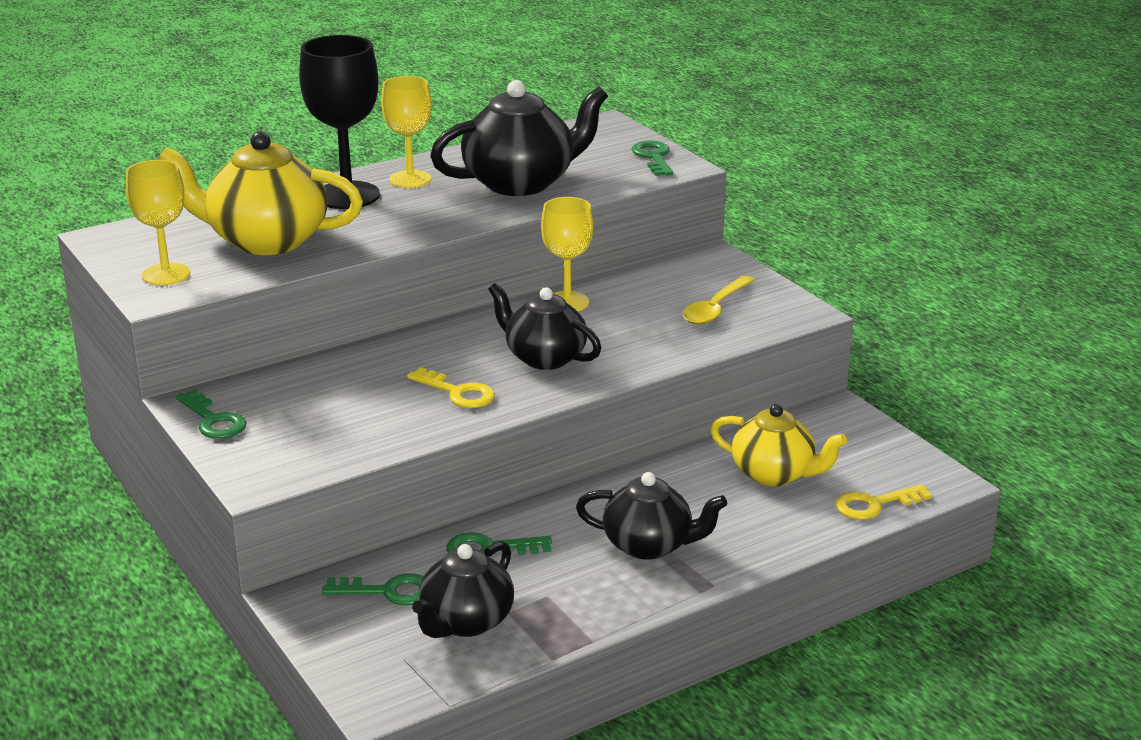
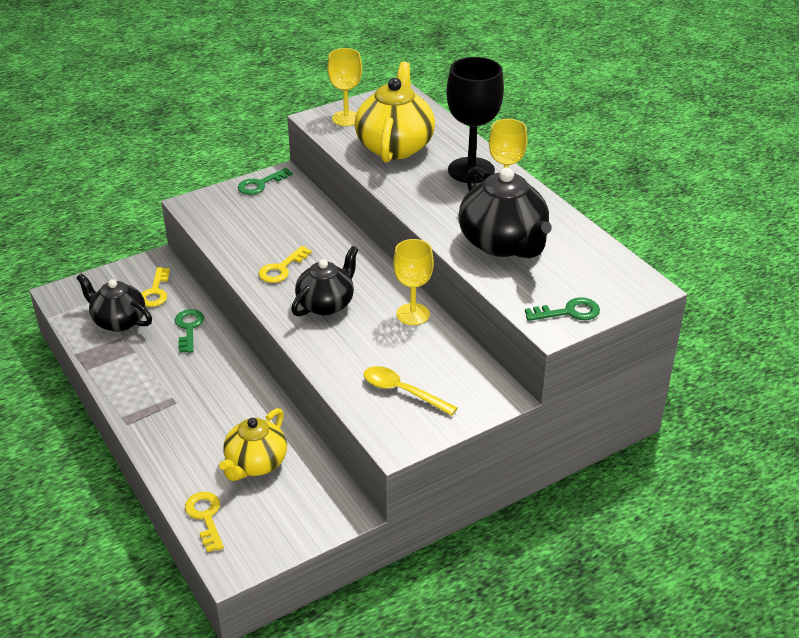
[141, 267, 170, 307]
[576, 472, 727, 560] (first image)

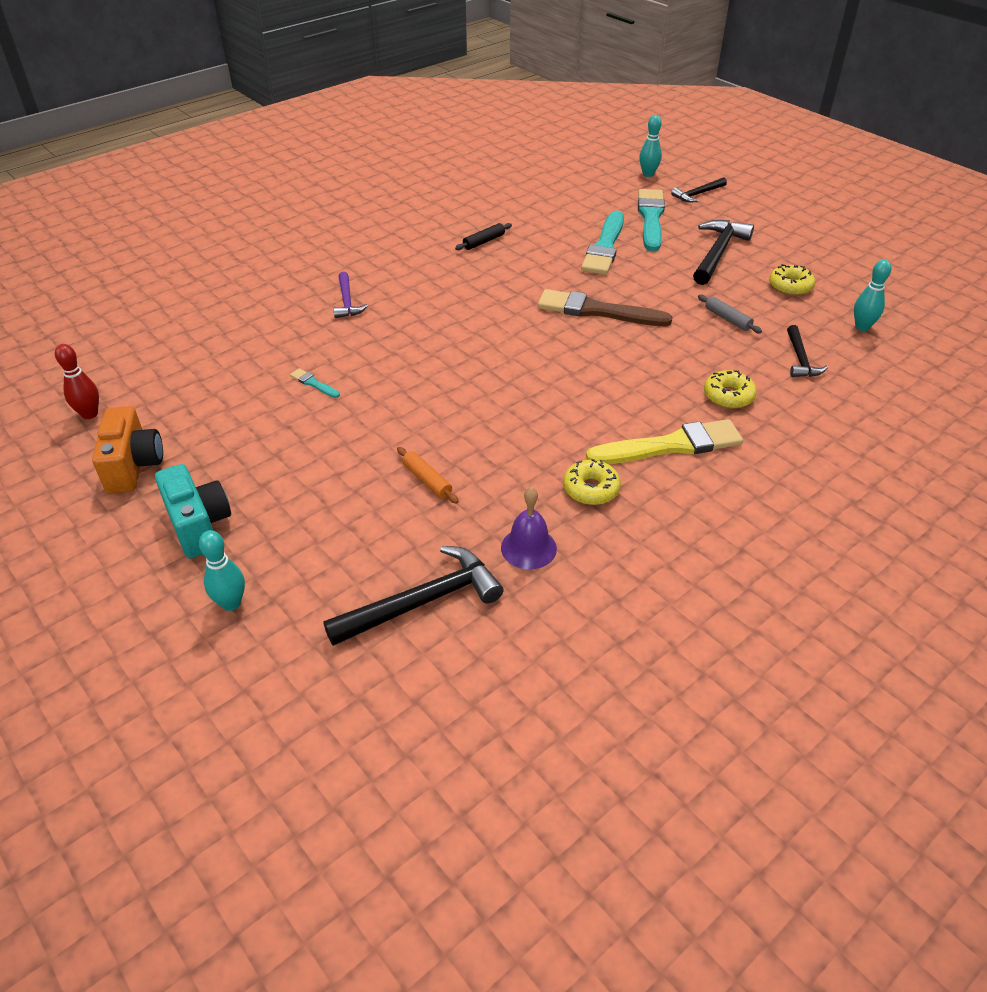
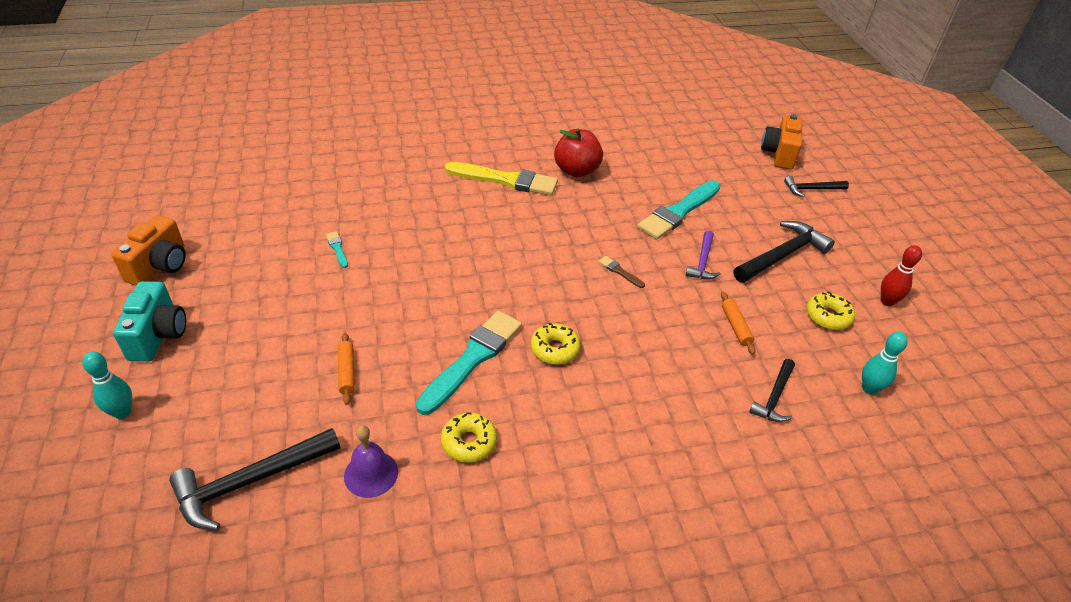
[169, 428, 340, 530]
[416, 311, 522, 415]
[445, 162, 558, 195]
[531, 323, 581, 365]
[554, 128, 603, 177]
[598, 256, 645, 288]
[685, 230, 721, 280]
[721, 292, 755, 354]
[761, 114, 803, 170]
[881, 245, 922, 306]

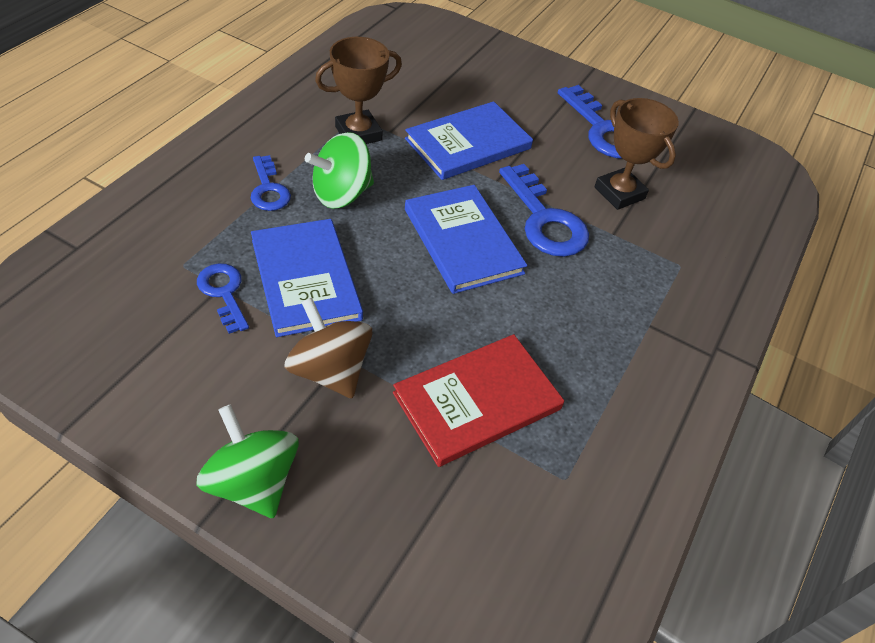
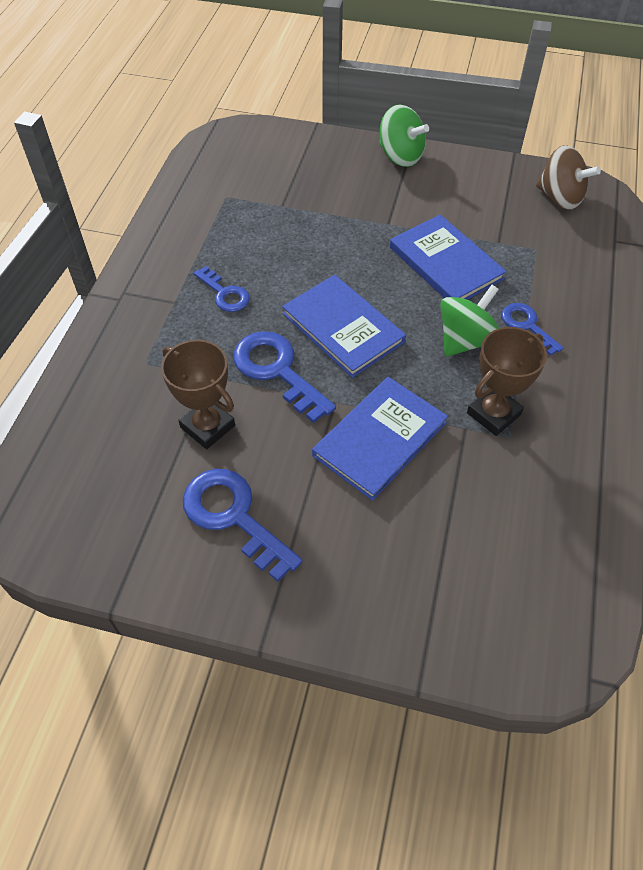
[194, 266, 250, 312]
[536, 145, 601, 210]
[393, 334, 564, 467] (first image)

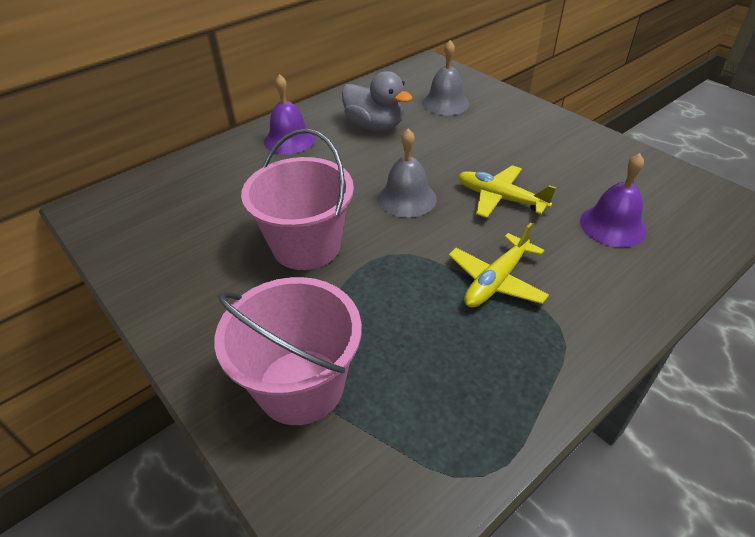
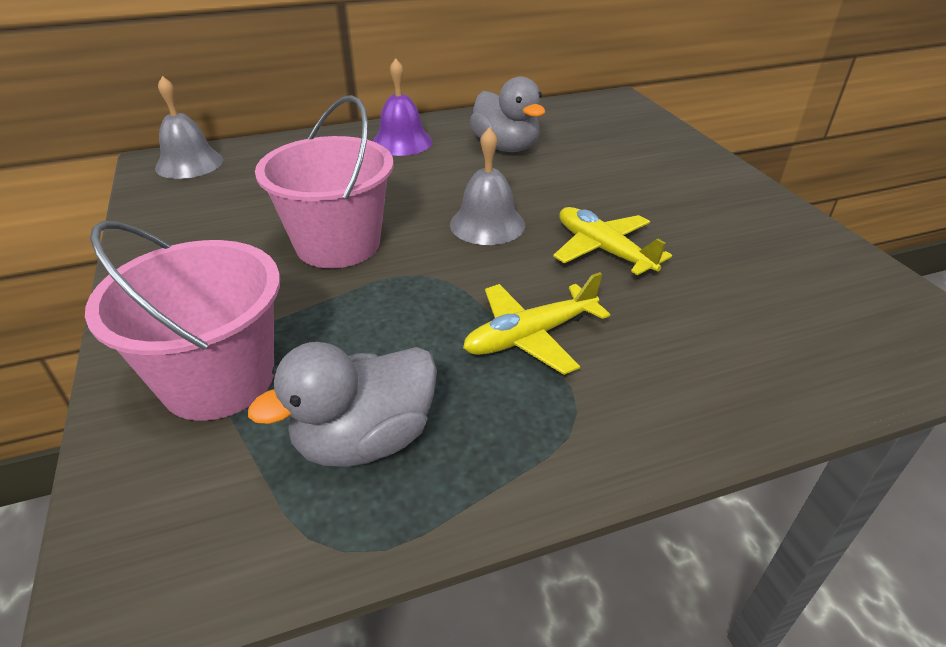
[155, 76, 223, 179]
[248, 342, 437, 467]
[580, 153, 647, 247] (first image)

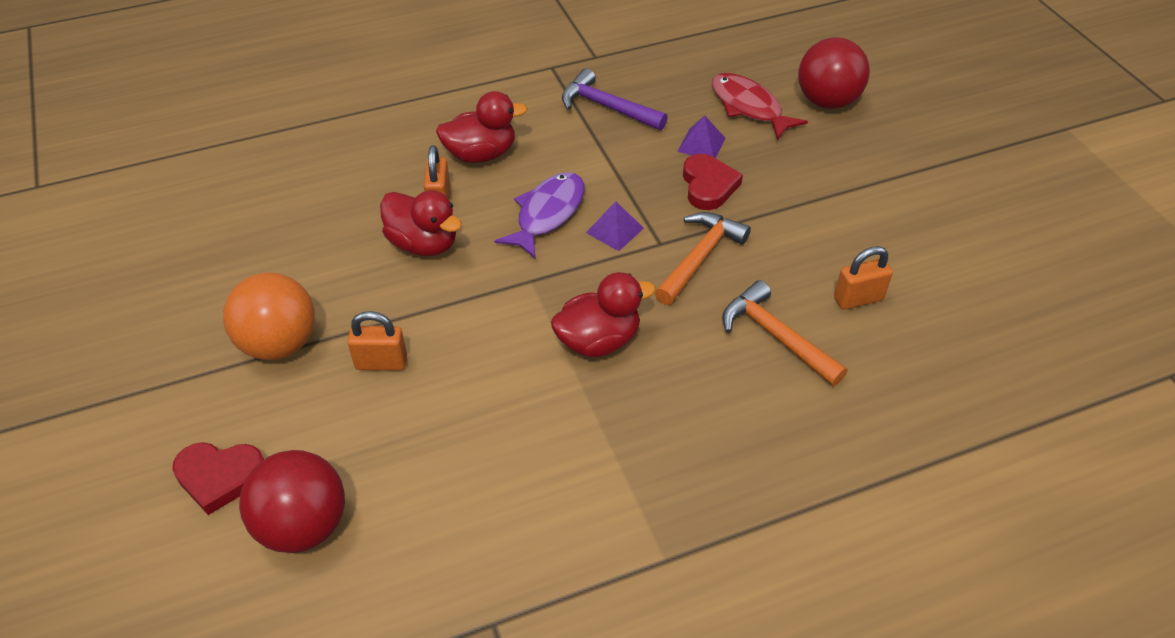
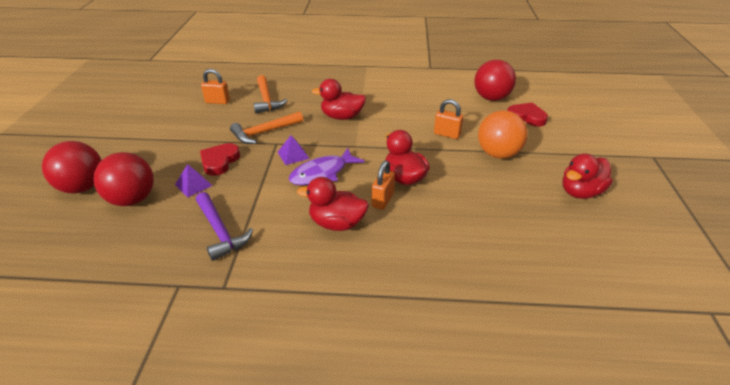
[93, 152, 154, 206]
[563, 153, 613, 199]

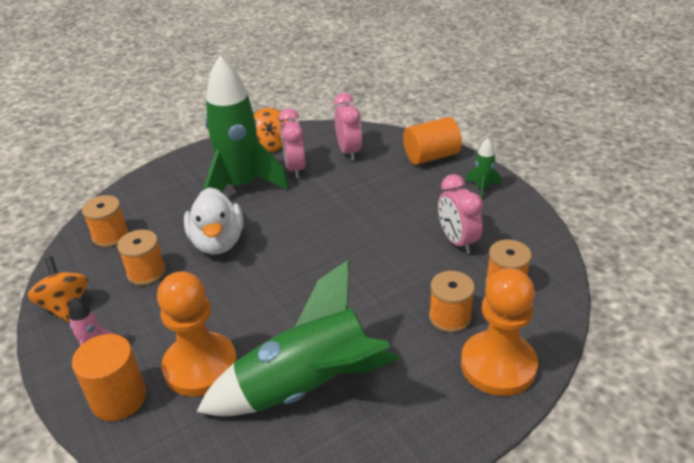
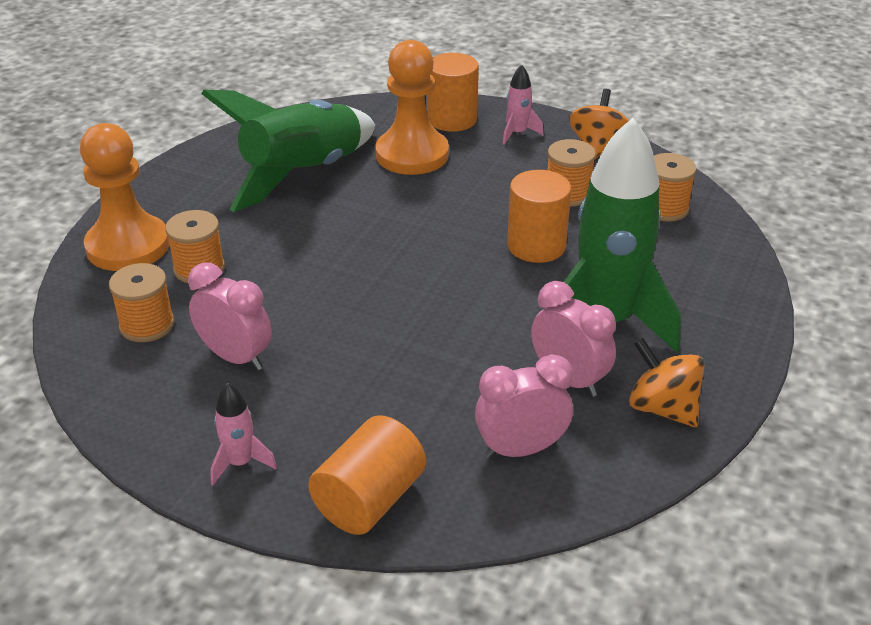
[210, 383, 277, 485]
[475, 354, 573, 459]
[507, 170, 571, 263]
[569, 89, 629, 159]

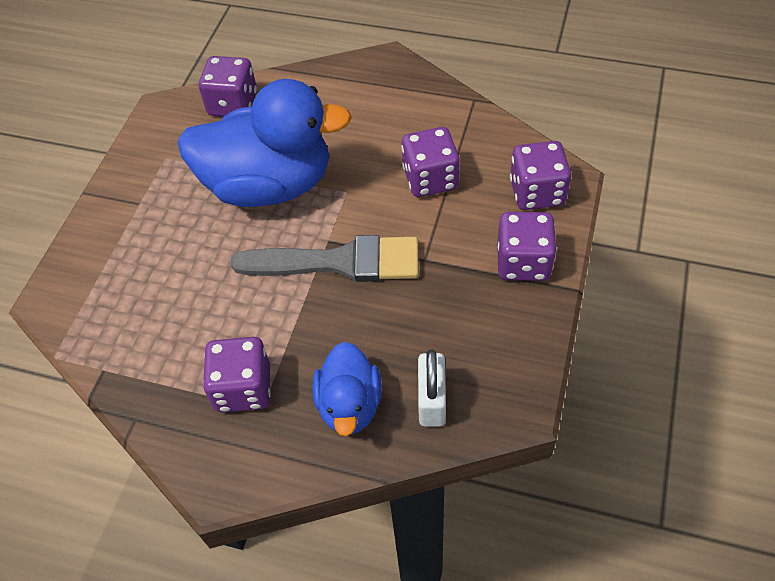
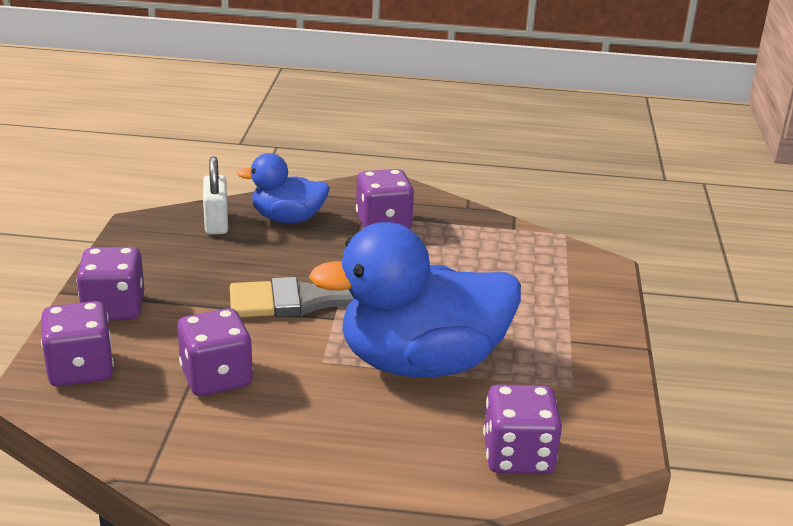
[237, 153, 330, 223]

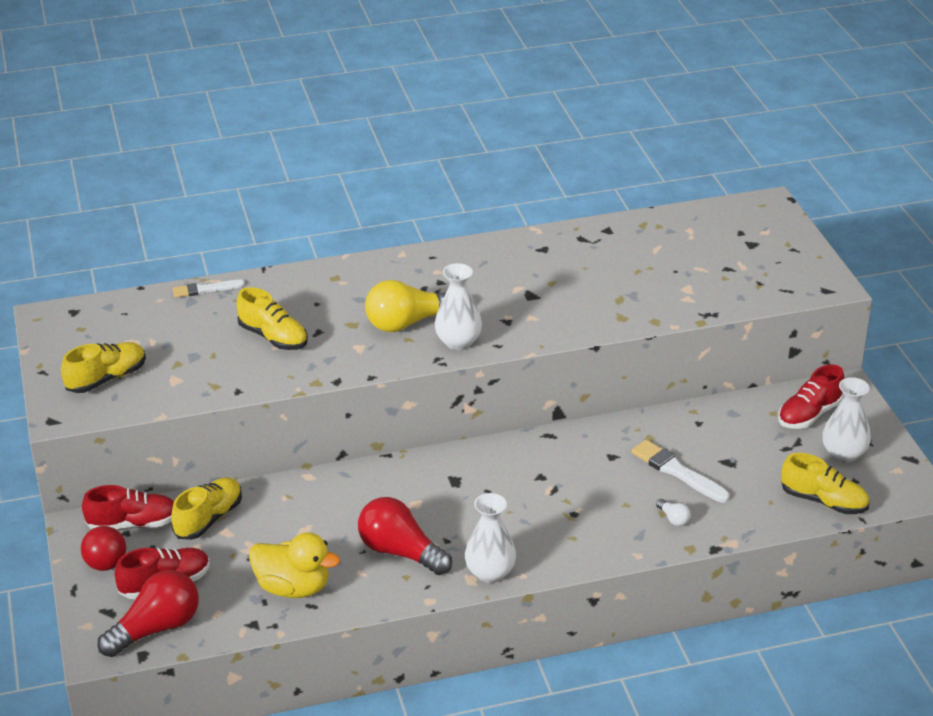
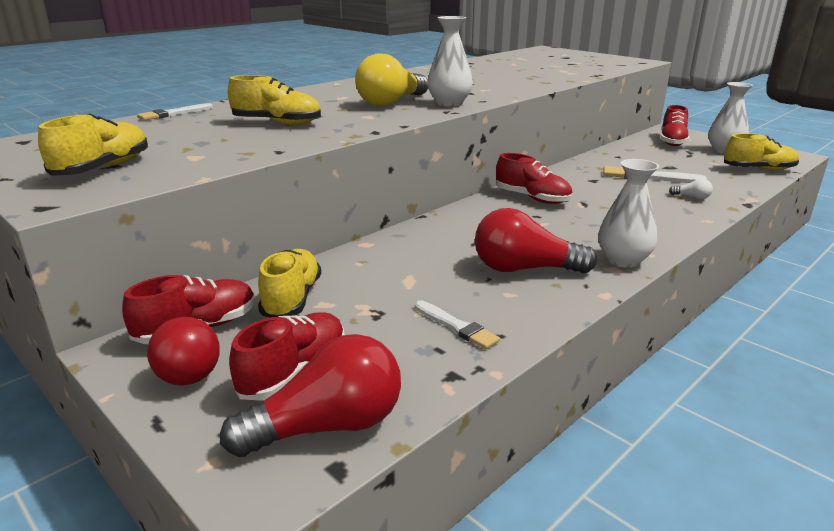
[220, 334, 401, 457]
[415, 301, 500, 349]
[496, 153, 572, 204]

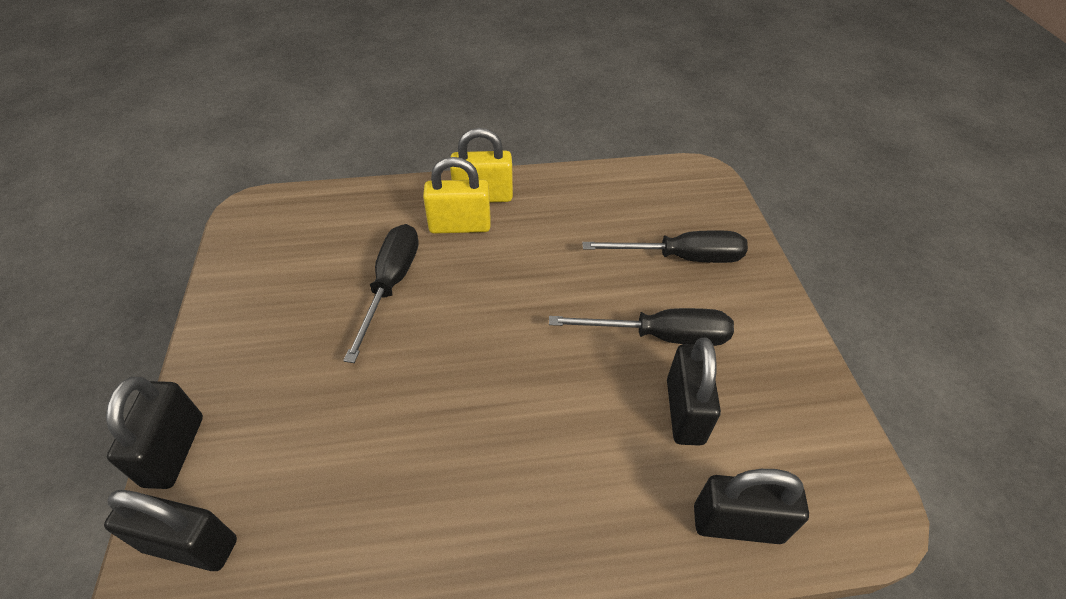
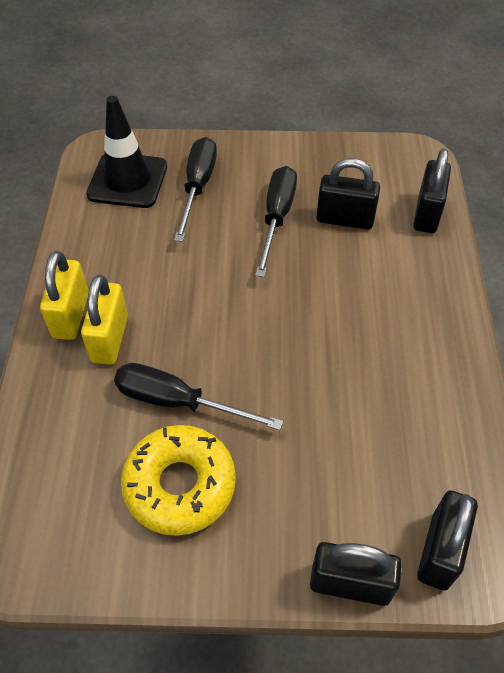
[86, 96, 167, 208]
[121, 425, 236, 536]

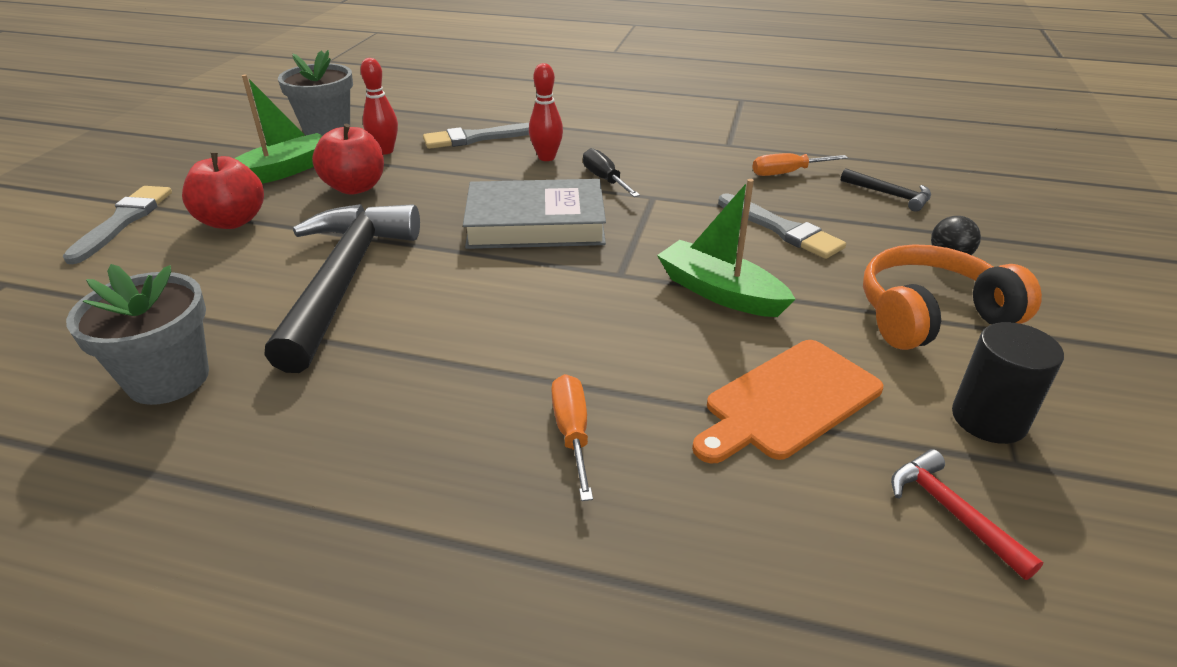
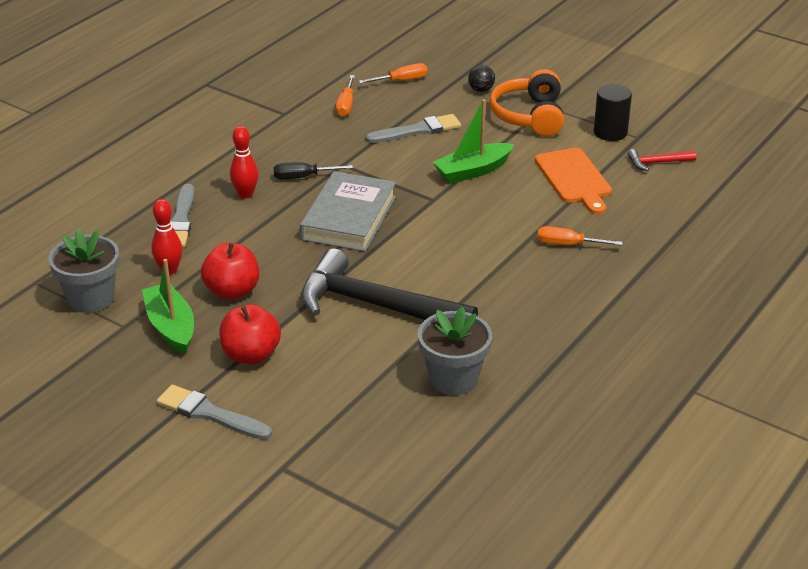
[359, 63, 428, 84]

